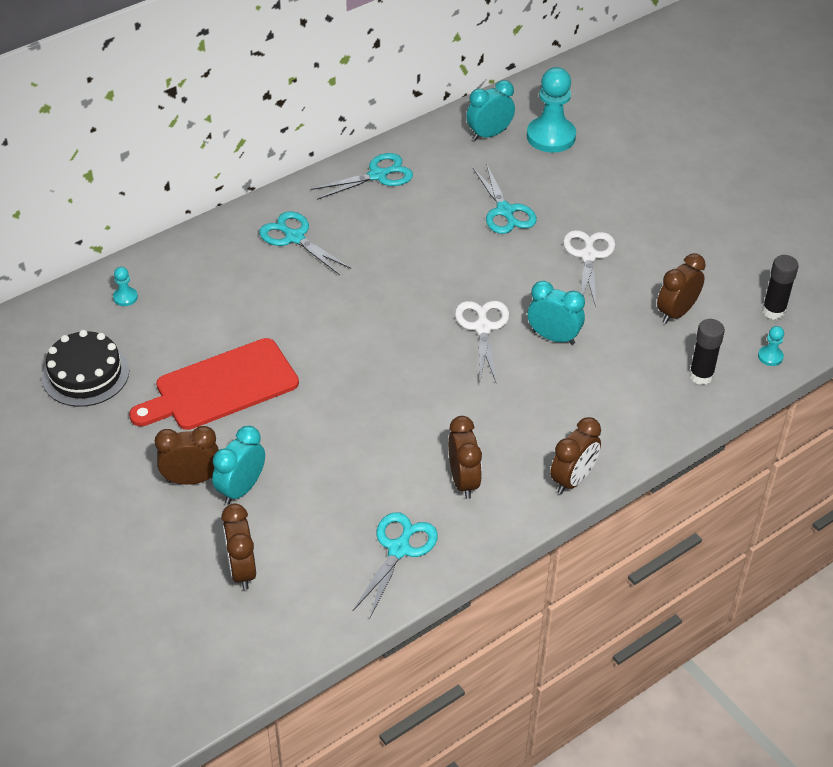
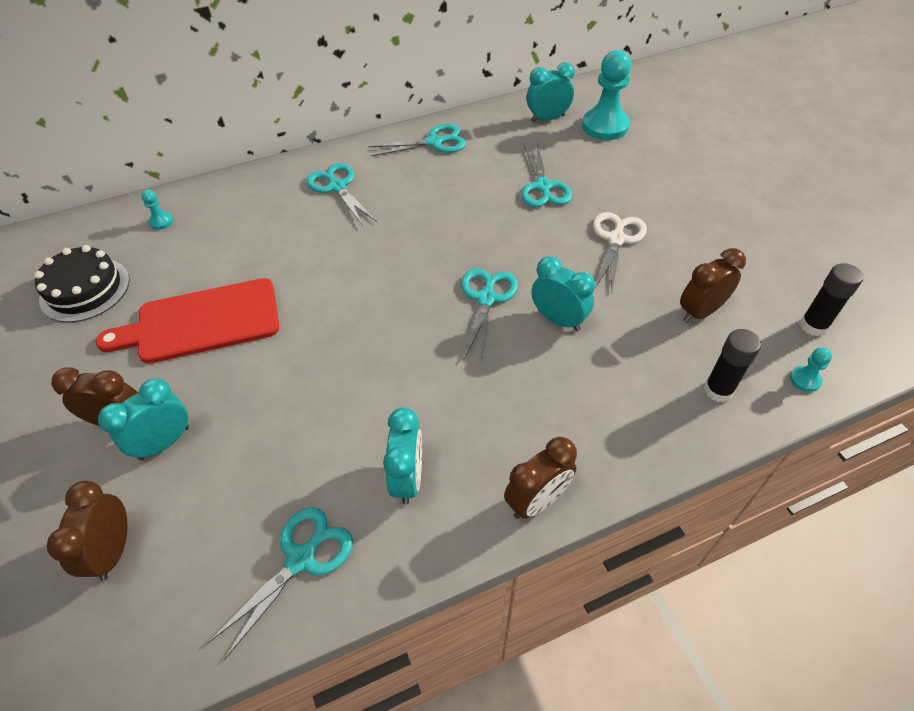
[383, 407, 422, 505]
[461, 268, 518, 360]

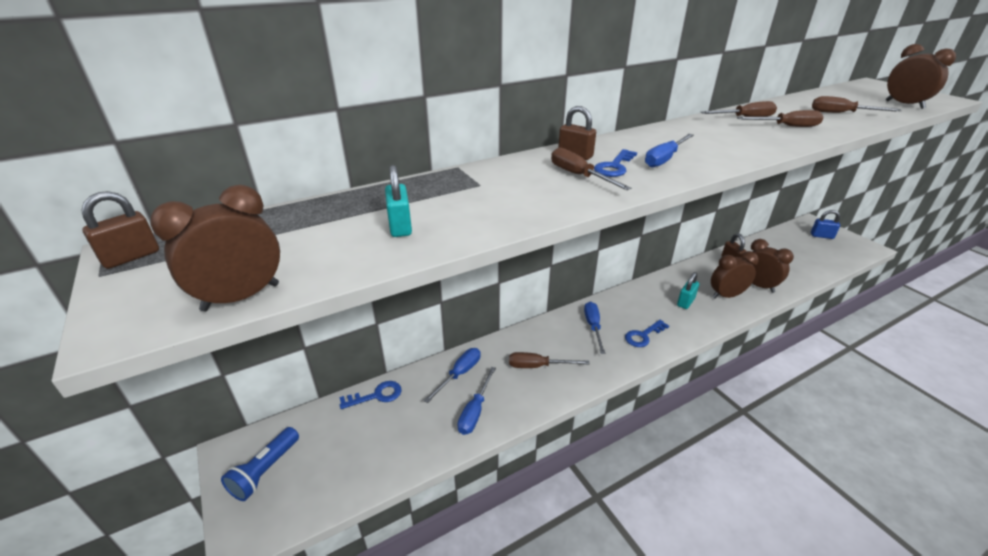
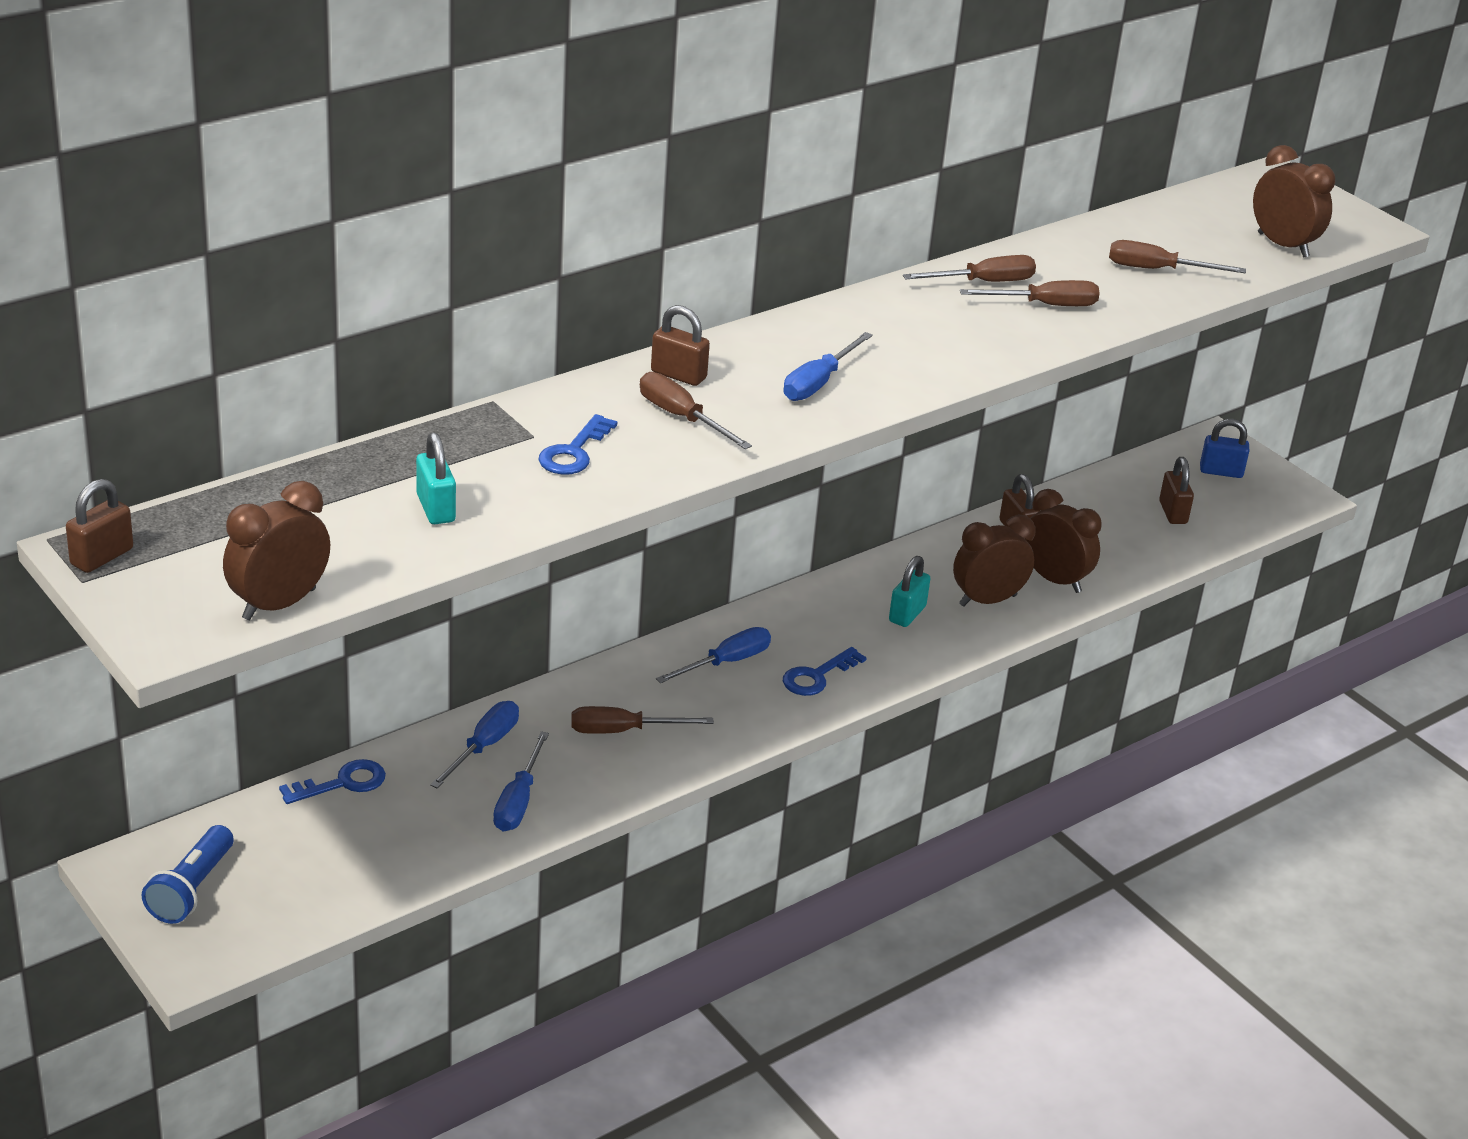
[538, 414, 618, 475]
[656, 627, 771, 683]
[1159, 457, 1194, 524]

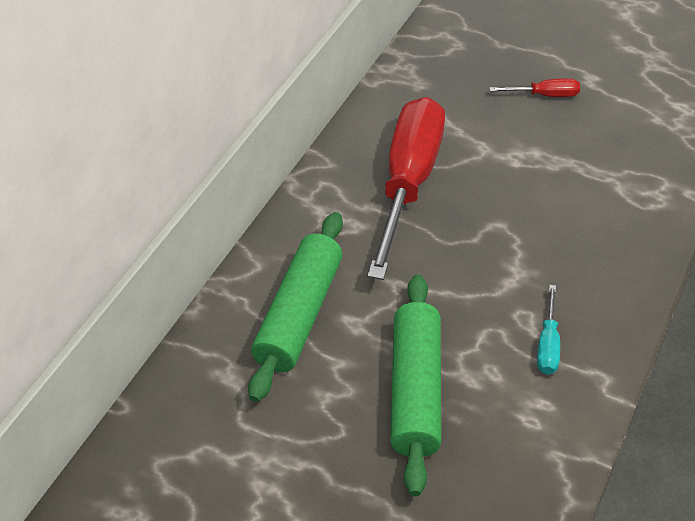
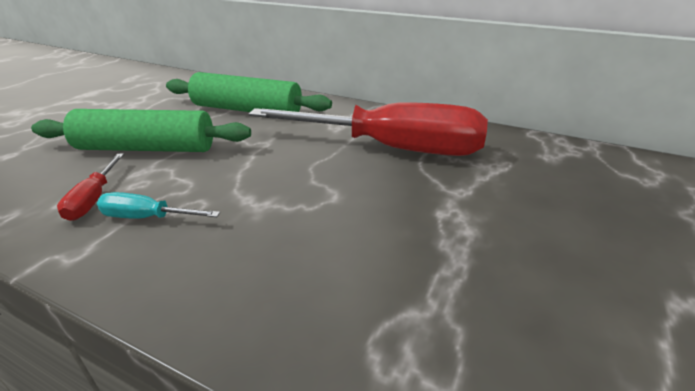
[57, 154, 124, 221]

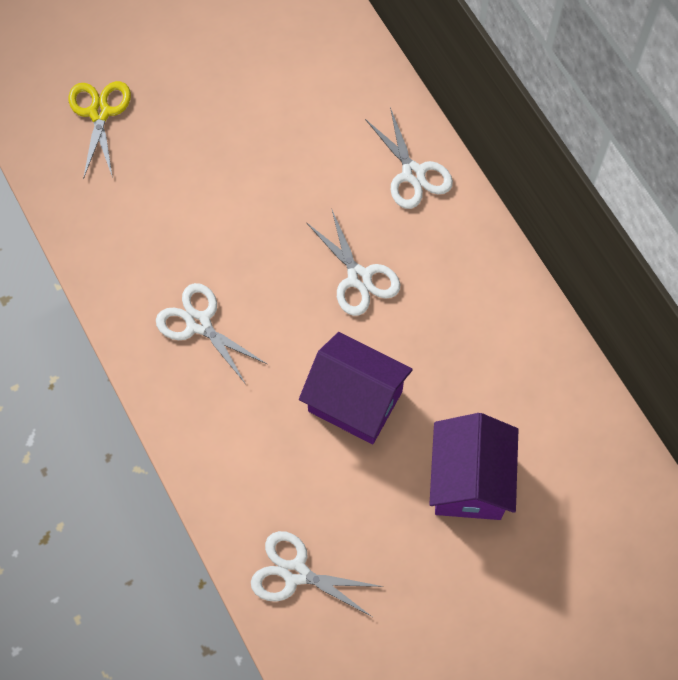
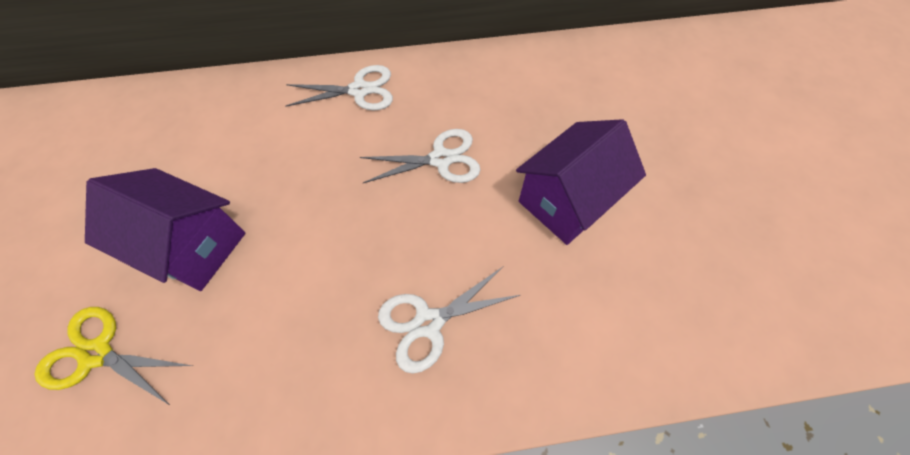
[85, 168, 245, 291]
[251, 531, 384, 617] (first image)

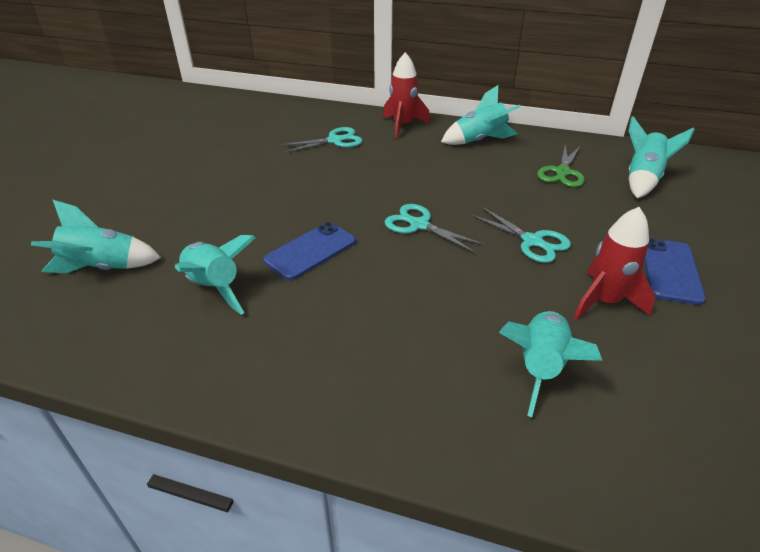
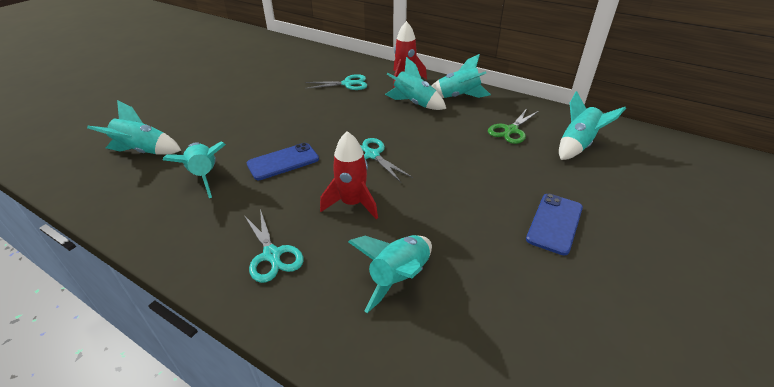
[244, 209, 304, 283]
[320, 131, 378, 219]
[385, 57, 446, 110]

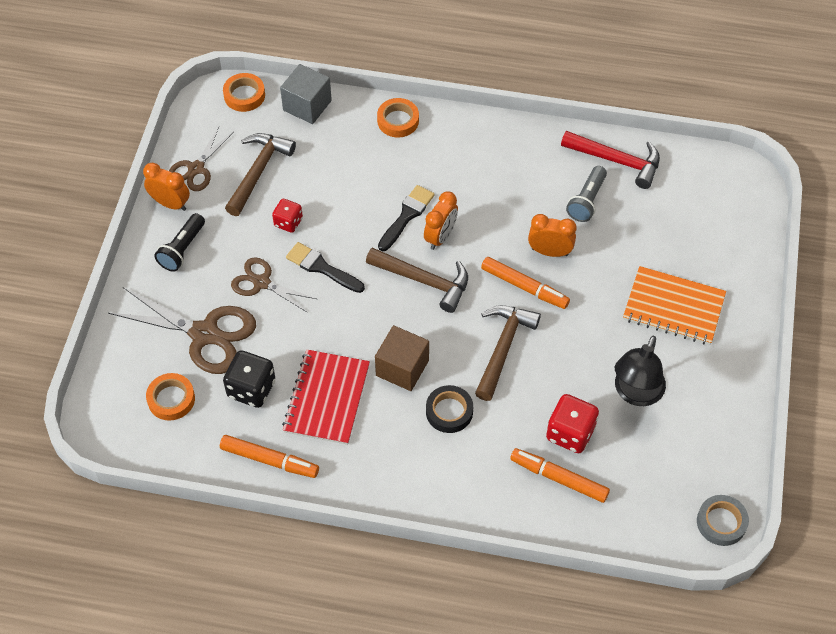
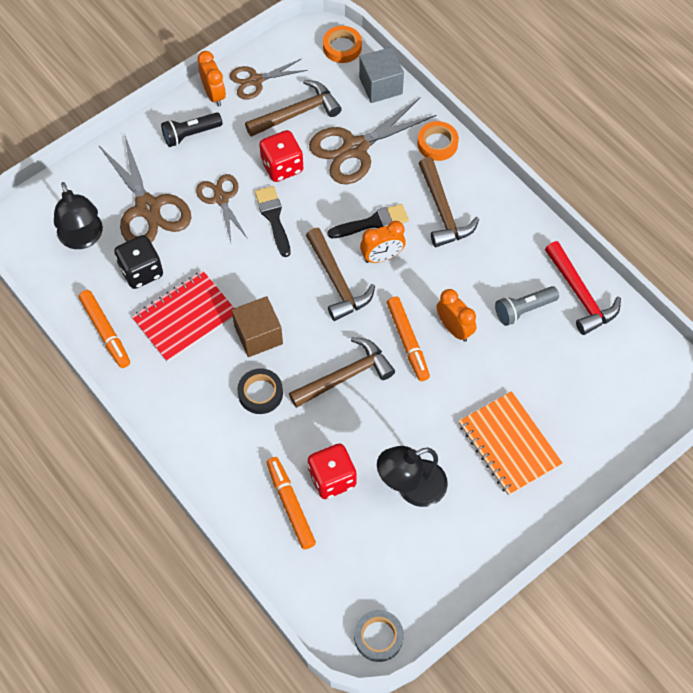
[54, 182, 103, 249]
[259, 130, 303, 182]
[309, 98, 437, 184]
[419, 157, 479, 247]

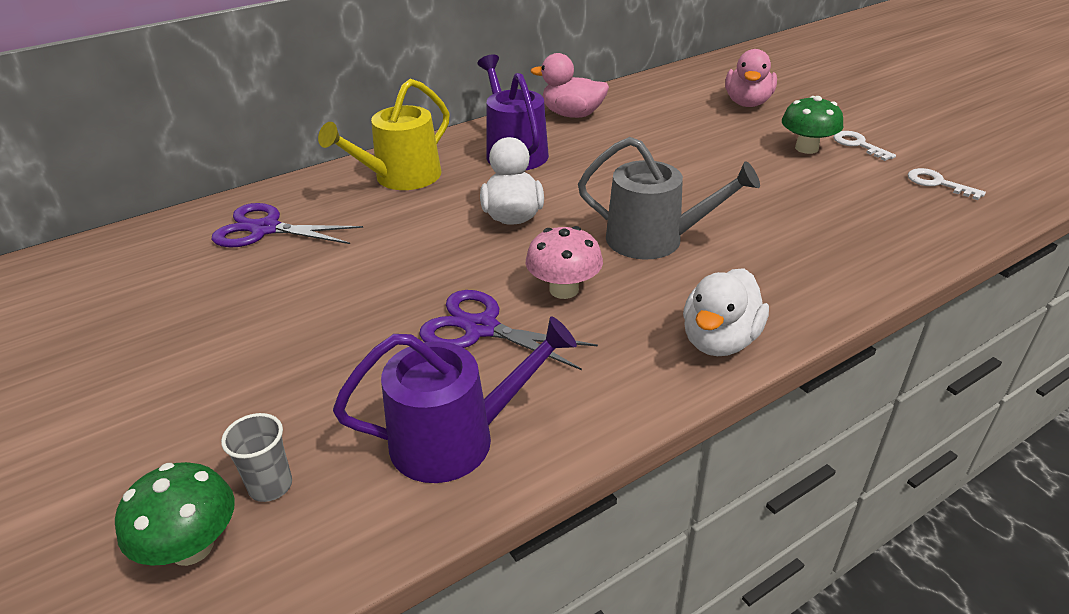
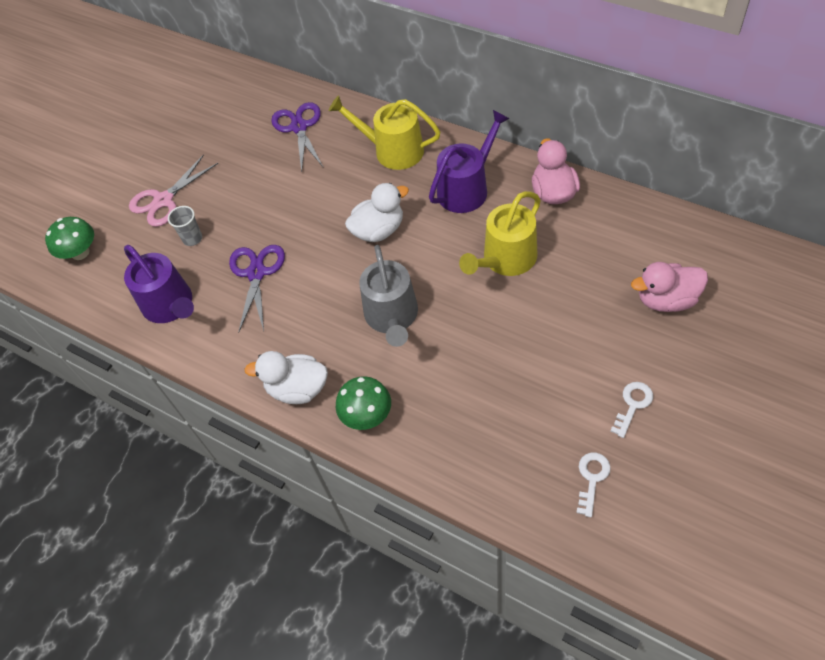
[129, 154, 218, 227]
[168, 206, 202, 246]
[336, 376, 391, 430]
[459, 191, 541, 276]
[526, 226, 603, 299] (first image)

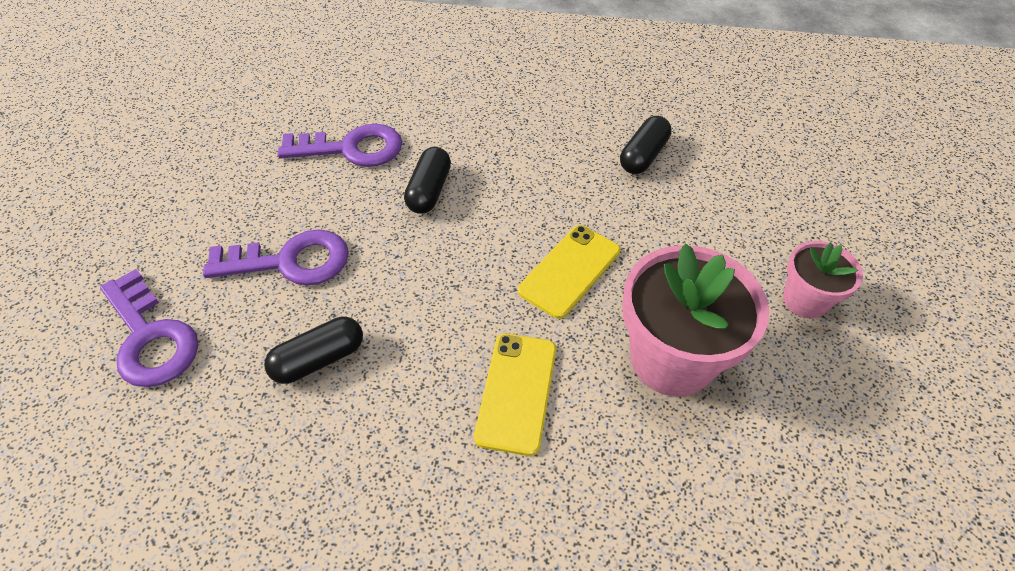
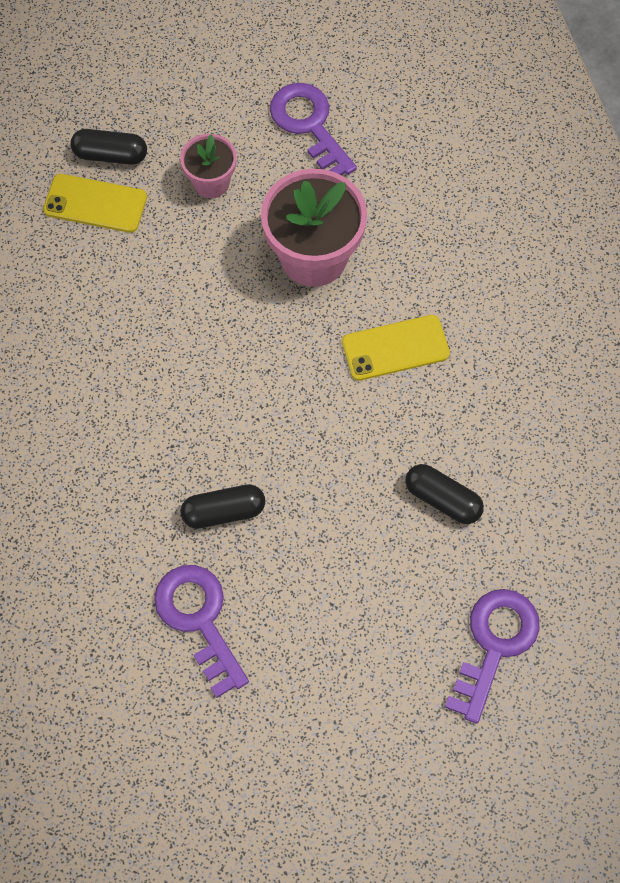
[43, 174, 147, 233]
[70, 129, 147, 165]
[270, 83, 357, 175]

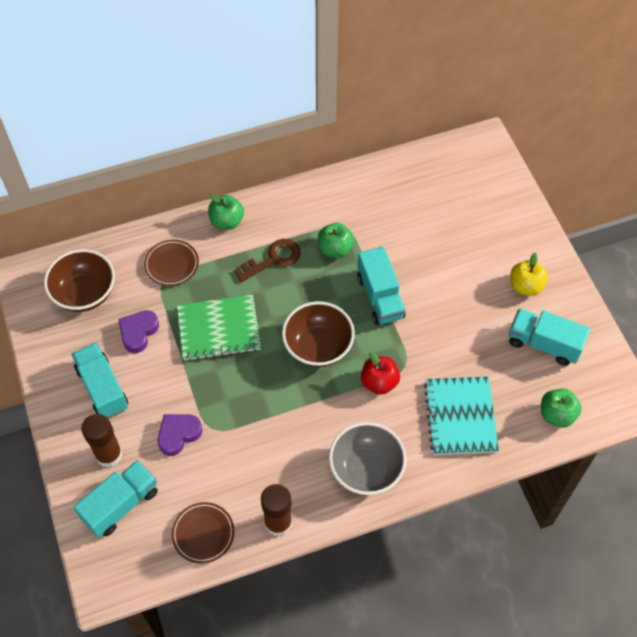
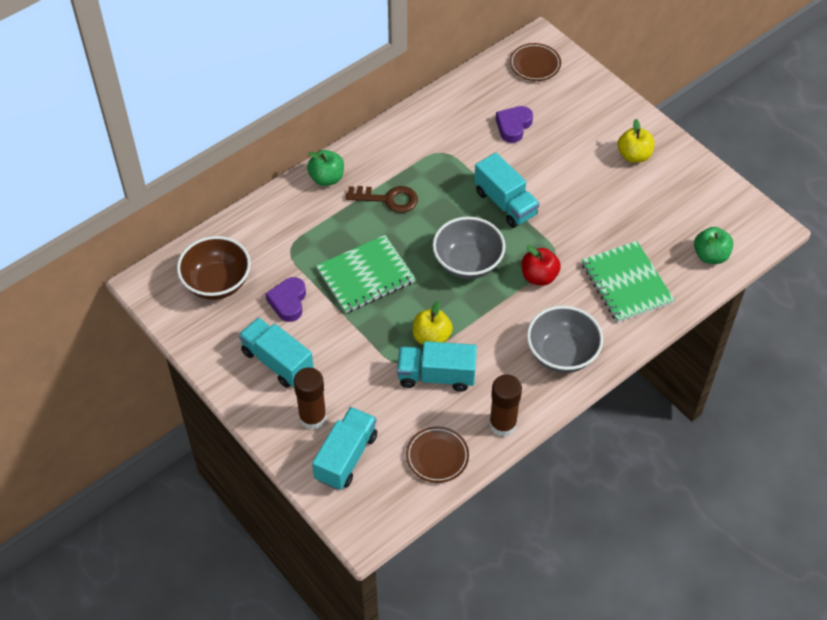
[345, 186, 418, 213]
[397, 341, 477, 392]
[413, 301, 453, 345]
[433, 217, 505, 279]
[496, 106, 533, 143]
[510, 43, 561, 81]
[582, 241, 674, 323]
[318, 223, 354, 258] (first image)

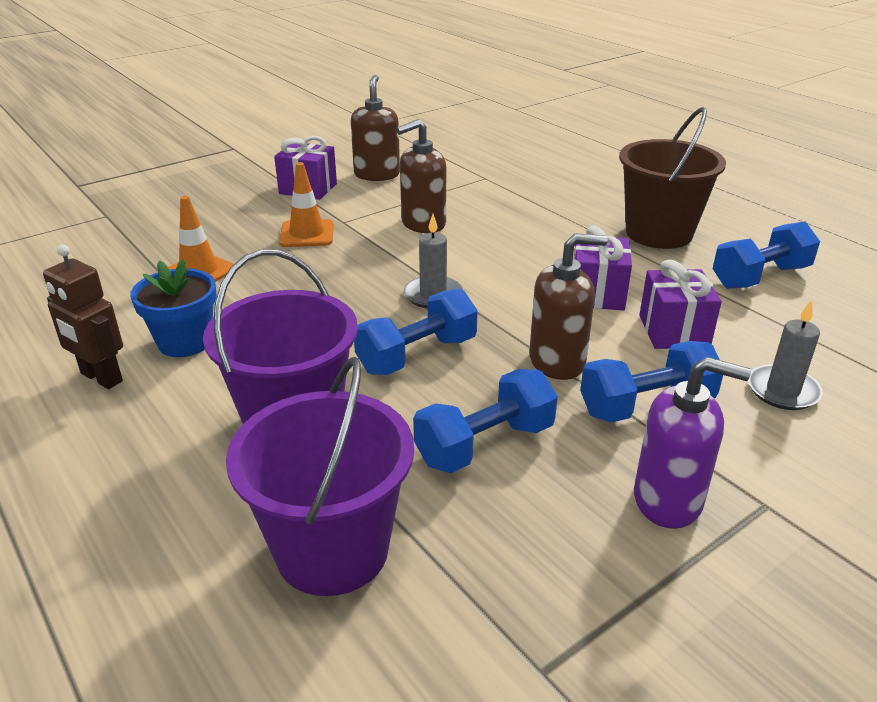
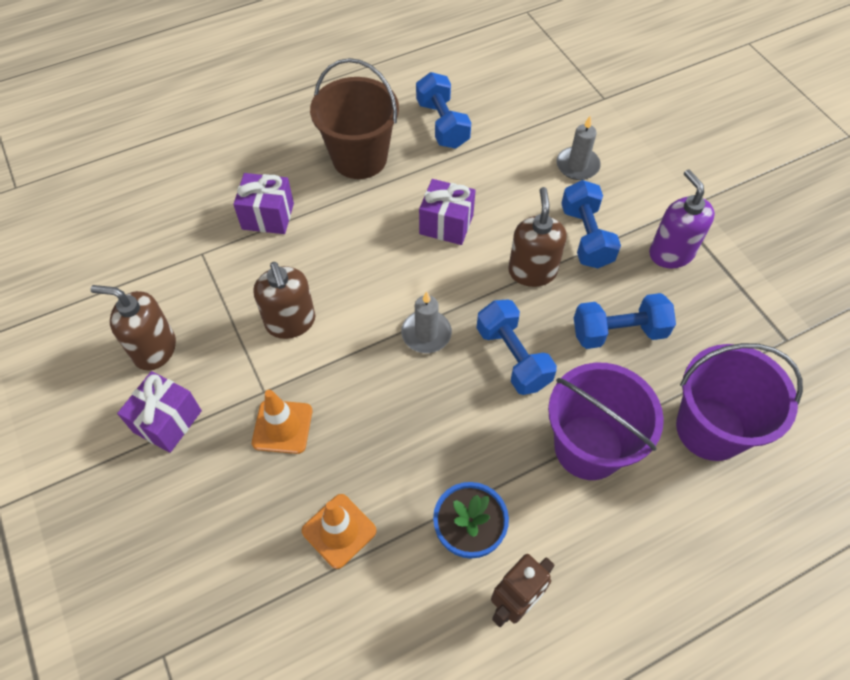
[233, 173, 294, 234]
[574, 293, 676, 349]
[649, 170, 715, 269]

